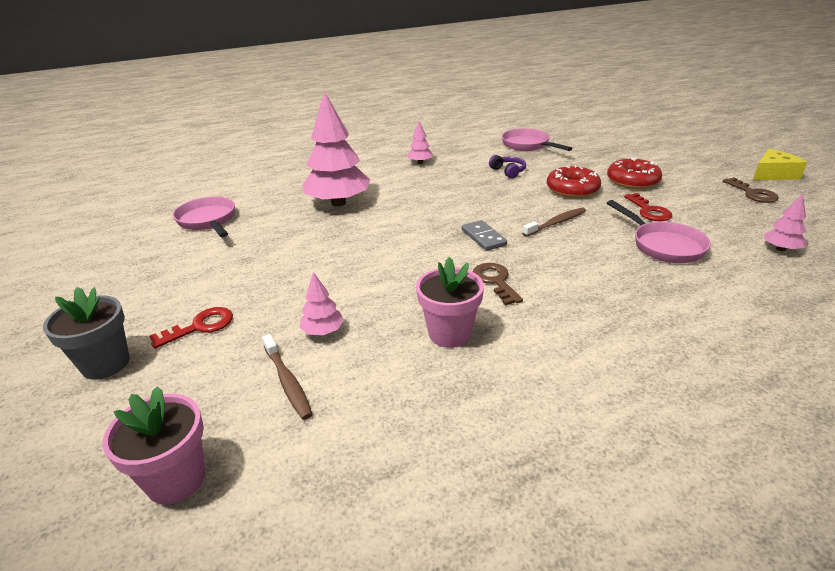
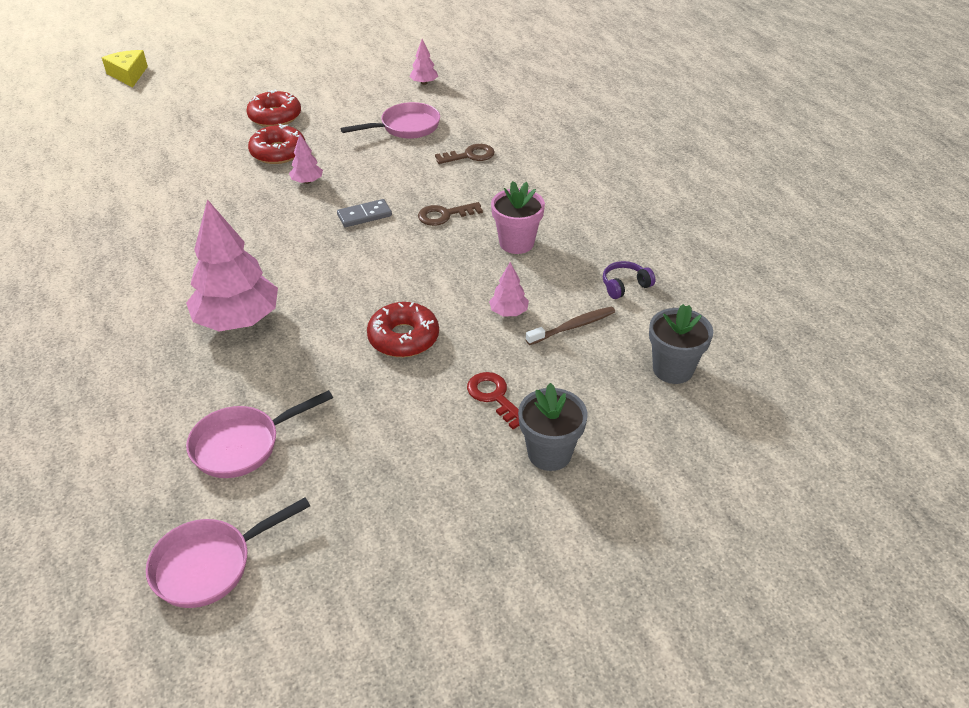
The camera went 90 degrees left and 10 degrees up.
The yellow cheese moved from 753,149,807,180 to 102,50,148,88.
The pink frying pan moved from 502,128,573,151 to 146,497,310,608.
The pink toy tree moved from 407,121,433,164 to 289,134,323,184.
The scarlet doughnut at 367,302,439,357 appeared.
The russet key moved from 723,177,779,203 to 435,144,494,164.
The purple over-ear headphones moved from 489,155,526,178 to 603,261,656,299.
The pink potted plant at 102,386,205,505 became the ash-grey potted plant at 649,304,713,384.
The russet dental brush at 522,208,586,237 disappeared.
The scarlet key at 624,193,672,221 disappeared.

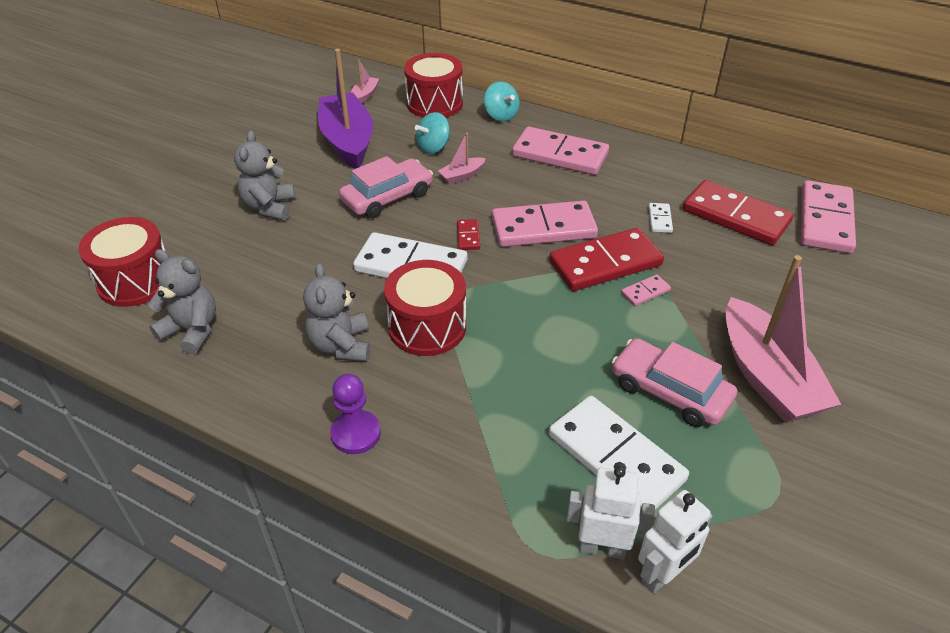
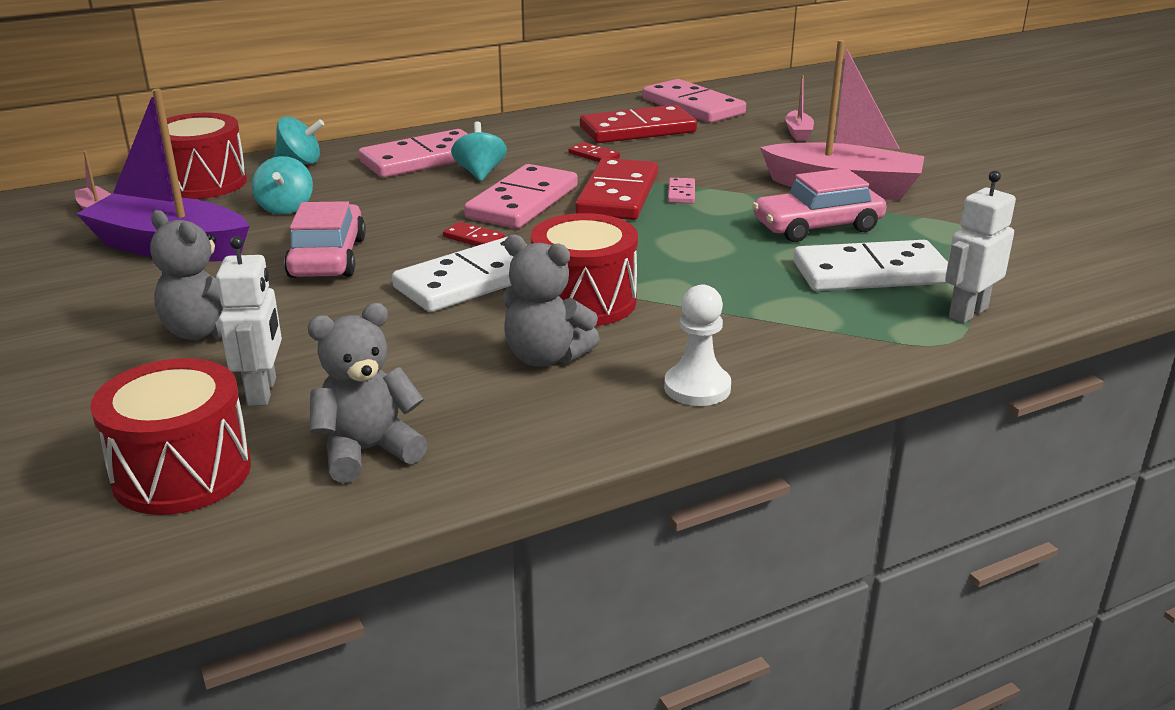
The camera went 55 degrees left and 15 degrees down.
The snow-white robot moved from 638,490,712,594 to 216,236,282,406.
The aqua whirligig at 451,121,507,181 appeared.
The snow-white domino at 649,203,673,233 became the scarlet domino at 568,142,620,162.
The purple game pawn at 330,374,381,454 became the snow-white game pawn at 664,285,731,406.
The pink sailboat moved from 438,133,486,184 to 785,75,814,140.

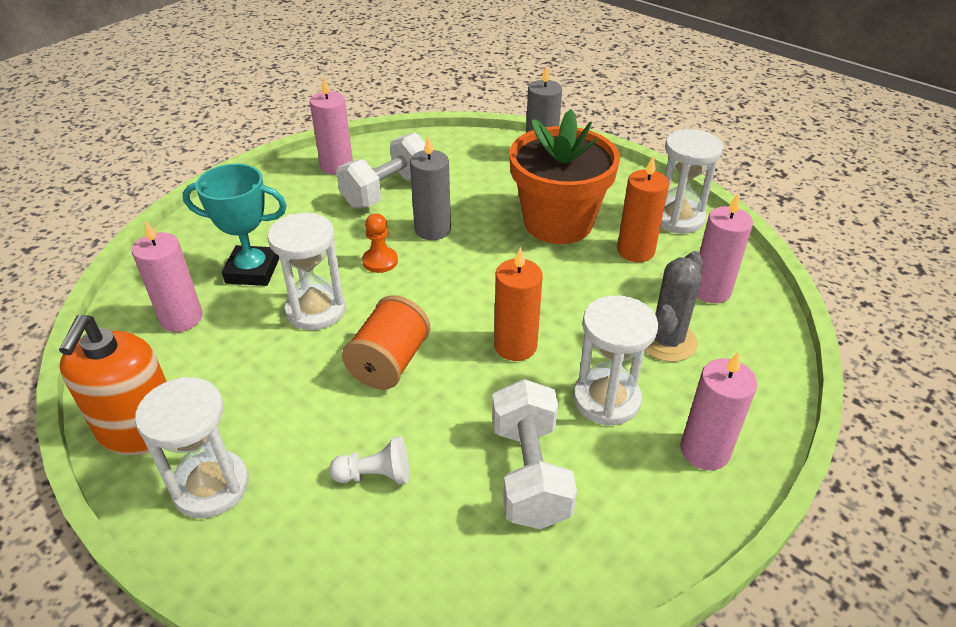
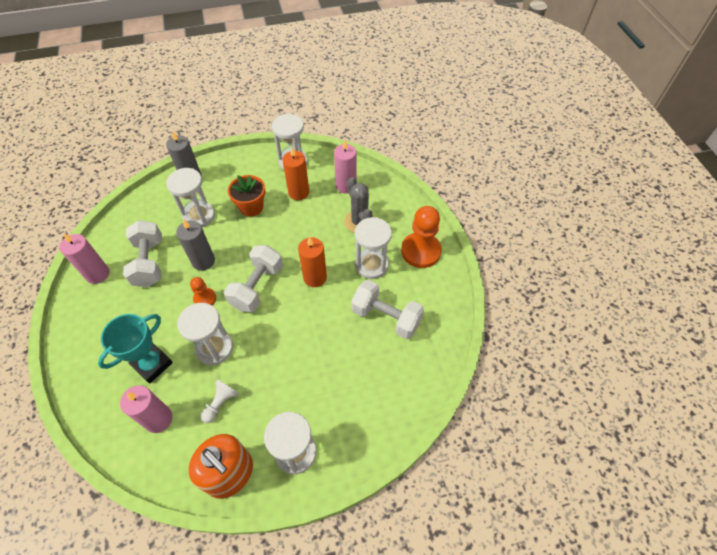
The camera went 55 degrees left and 15 degrees up.
The snow-white hourglass at 166,168,215,228 appeared.
The snow-white game pawn moved from 329,436,409,485 to 200,380,239,423.
The snow-white dumbbell at 224,245,283,312 appeared.
The orange-coloured potted plant at 509,109,620,244 changed to 0.58 times the size.
The pink wax candle at 681,351,757,470 was replaced by the orange-coloured game pawn at 401,206,442,268.
The orange-coloured spool at 342,295,430,390 disappeared.

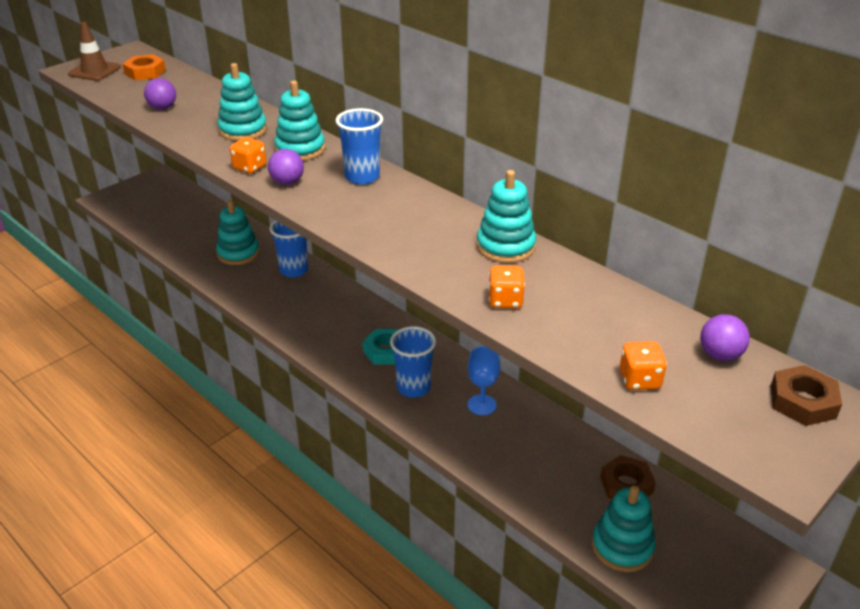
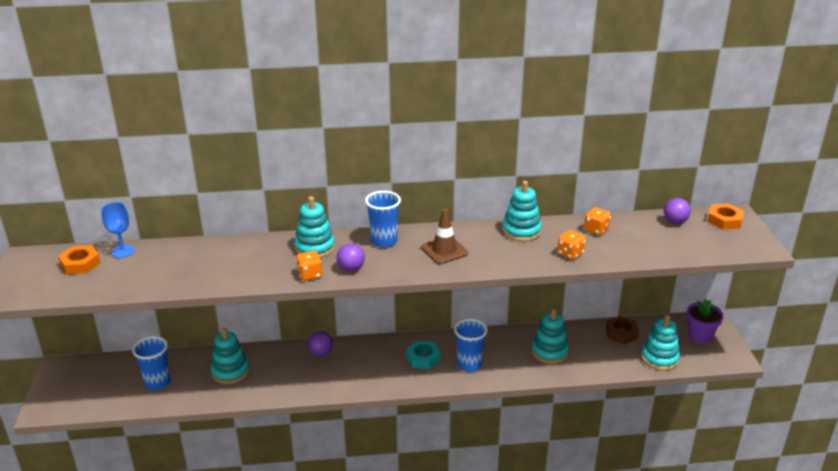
The camera went 50 degrees left and 5 degrees down.
The blue goblet moved from 468,346,500,416 to 101,202,135,258.
The blue beaker moved from 269,220,308,278 to 132,336,171,390.
The purple play ball moved from 144,78,176,110 to 308,331,333,356.
The russet traffic cone moved from 68,22,121,81 to 421,209,468,264.
The aqua ring stacker moved from 218,63,267,141 to 531,309,569,364.
The orange-coloured dice moved from 620,342,667,390 to 584,207,611,235.
The purple potted plant at 686,299,724,344 appeared.
The russet hex nut at 771,365,842,426 became the orange-coloured hex nut at 707,204,744,230.

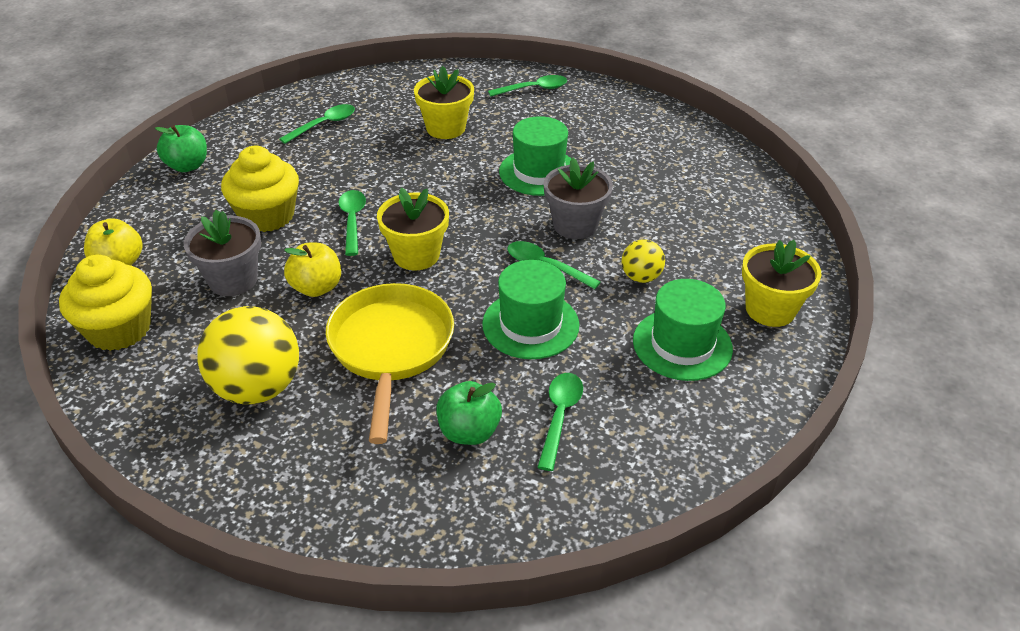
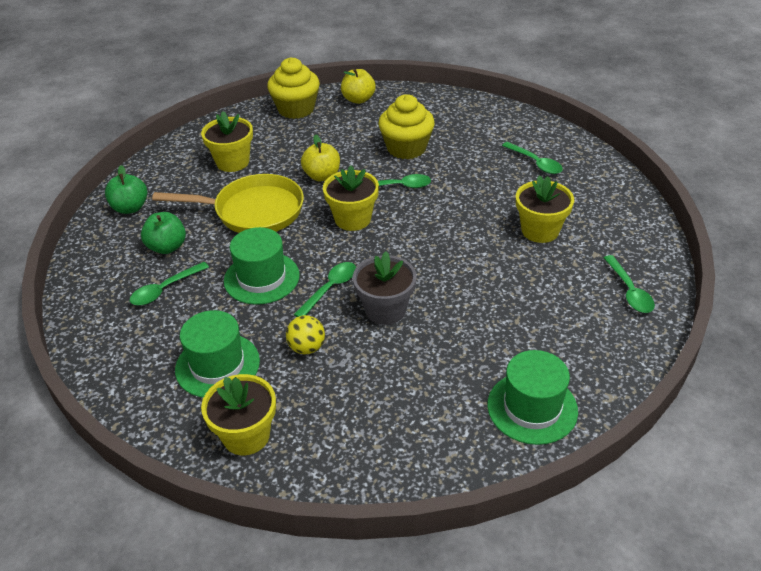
The camera went 95 degrees right and 0 degrees up.
The emerald toy apple moved from 155,125,207,172 to 105,165,147,214.
The emerald tablespoon at 537,373,583,471 turned 120 degrees clockwise.
The yellow play ball at 197,306,299,404 was replaced by the yellow potted plant at 201,111,253,172.
The emerald hat moved from 499,116,572,196 to 487,350,578,445.
The ash-grey potted plant at 184,210,261,296 disappeared.

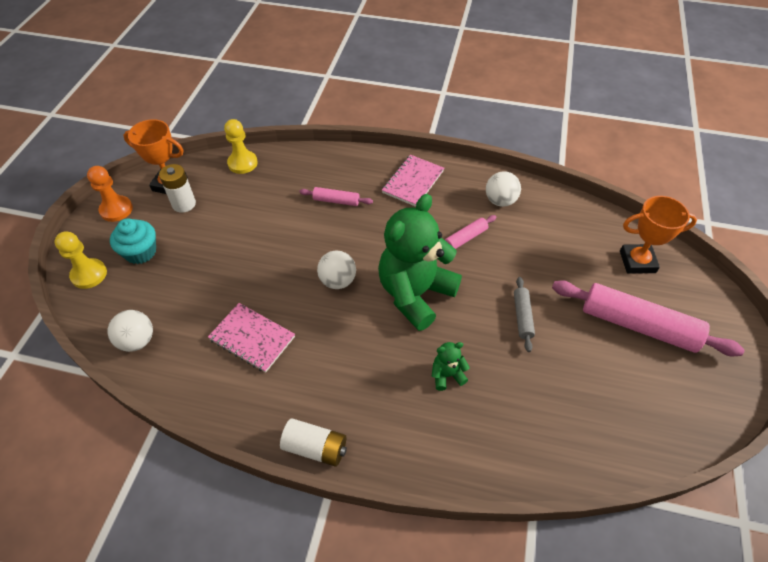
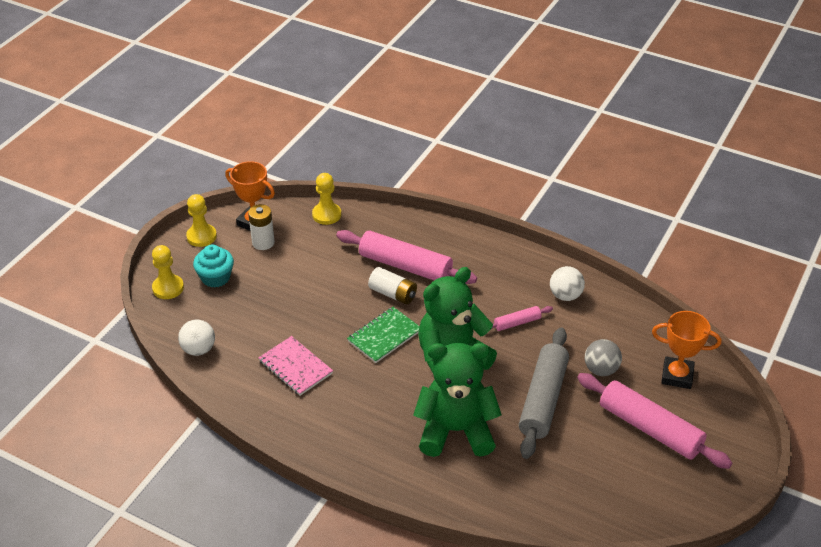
The camera went 15 degrees right and 10 degrees down.
The orange-coloured game pawn at 87,166,133,222 became the yellow game pawn at 186,194,217,247.
The pink pastry roller at 299,187,373,206 changed to 2.09 times the size.
The snow-white play ball at 317,251,356,289 was replaced by the emerald notebook at 347,307,420,363.
The snow-white AA battery moved from 280,418,347,467 to 368,267,417,305.
The emerald teddy at 432,342,470,391 changed to 2.46 times the size.
The ash-grey pastry roller at 514,277,535,352 changed to 2.09 times the size.
The ash-grey play ball at 585,339,622,376 appeared.
The pink notebook at 382,155,444,207 disappeared.

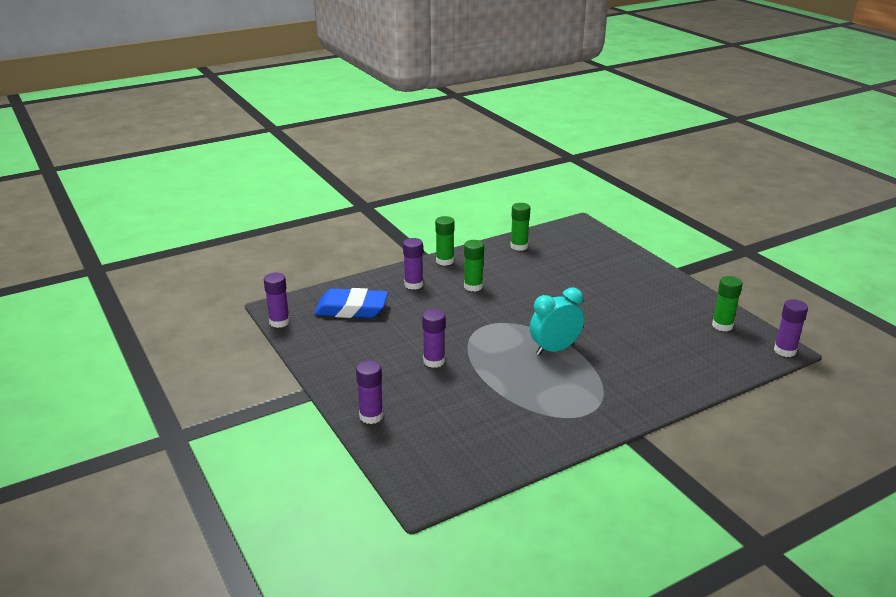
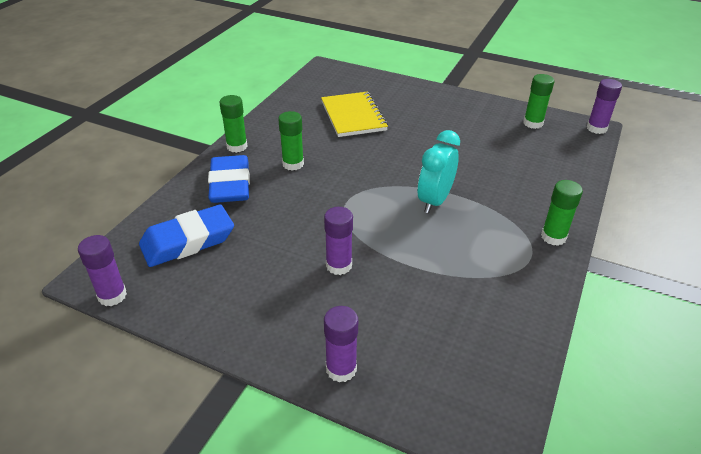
The camera went 35 degrees left and 10 degrees up.
The purple glue stick at 403,238,423,290 was replaced by the blue gum eraser at 208,155,250,203.
The yellow notebook at 321,92,388,137 appeared.
The emerald glue stick moved from 510,203,530,251 to 541,180,583,246.

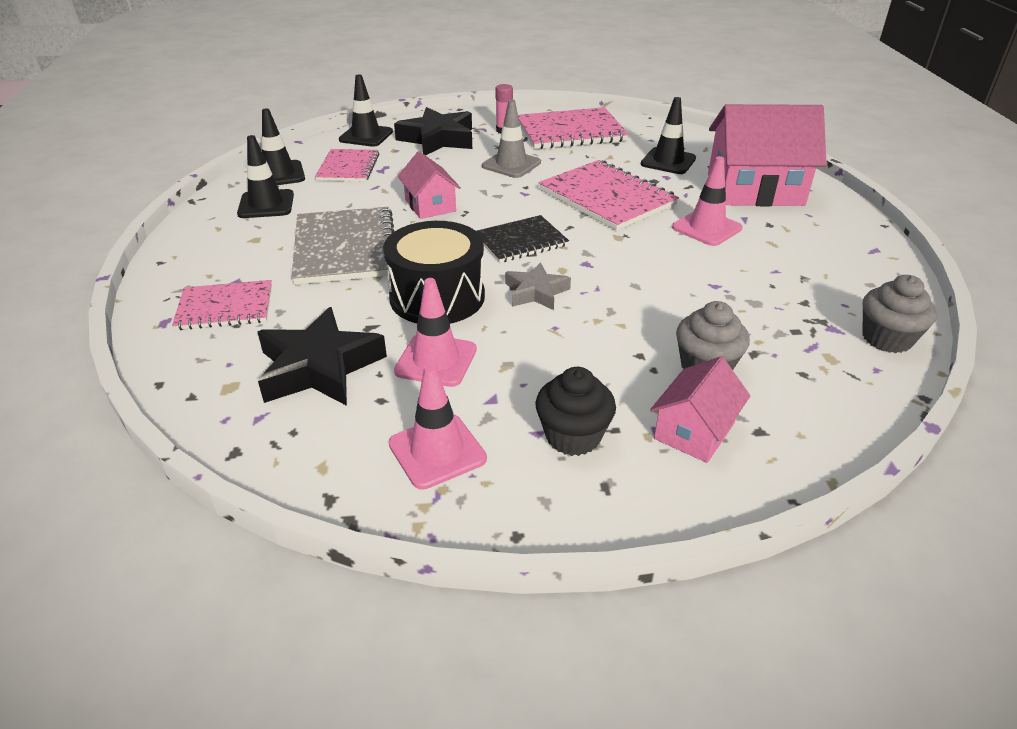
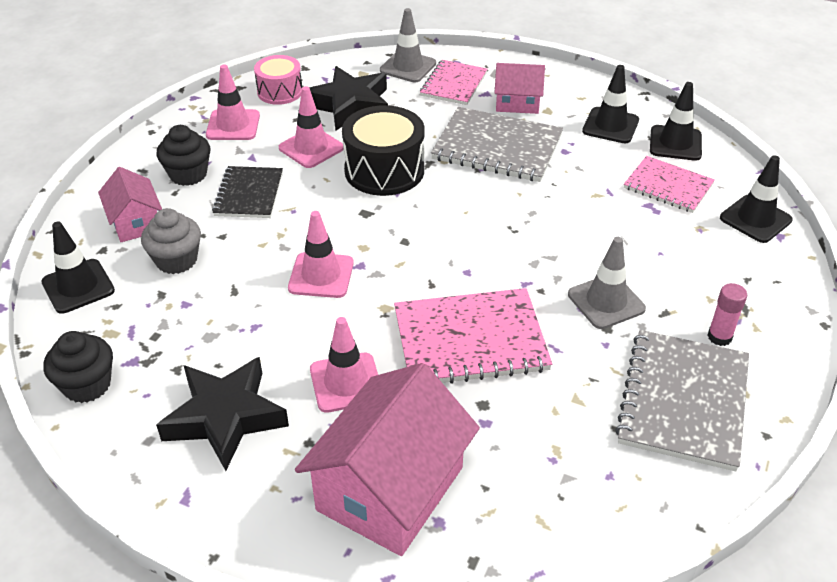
The camera went 120 degrees right and 5 degrees up.
The black traffic cone moved from 640,97,696,174 to 41,222,115,314.
The ash-grey fairy cake at 862,275,937,353 became the black fairy cake at 44,331,113,403.
The black star shape moved from 394,107,472,155 to 156,357,289,471.
The black notebook moved from 476,215,569,263 to 212,166,283,218.
The pink snare drum at 254,55,302,105 appeared.
The pink traffic cone at 288,211,354,298 appeared.
The ash-grey traffic cone at 380,8,436,82 appeared.
The pink toy house moved from 398,151,461,219 to 495,63,545,114.
The pink notebook at 518,107,629,149 became the ash-grey notebook at 615,330,749,471.
The ash-grey star shape at 505,262,571,310 disappeared.

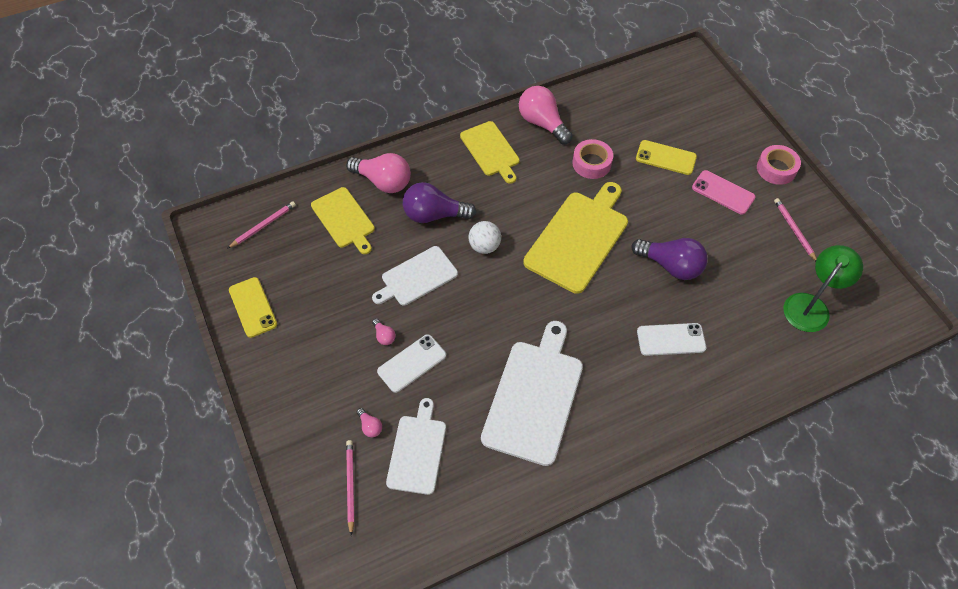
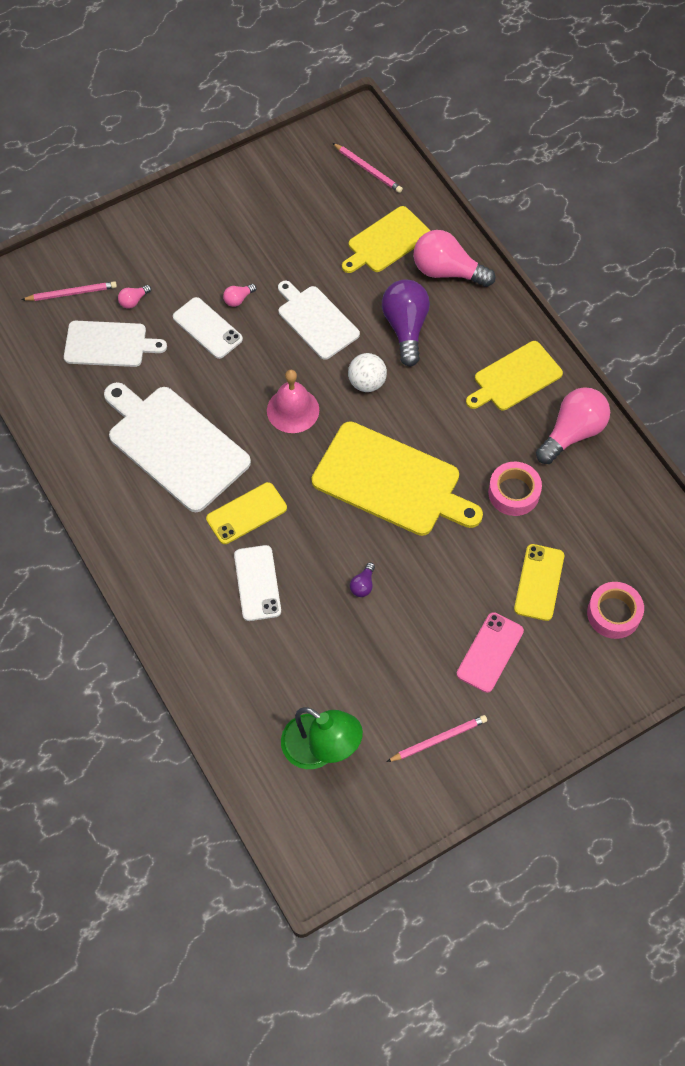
The camera went 85 degrees right and 5 degrees up.
The snow-white bread board at 481,321,583,466 turned 150 degrees counterclockwise.
The yellow mobile phone moved from 229,277,277,338 to 206,482,287,544.
The pink bell at 267,370,319,433 appeared.
The purple light bulb at 631,238,708,280 changed to 0.44 times the size.
The pink light bulb at 346,153,411,193 turned 90 degrees clockwise.
The pink roll of tape moved from 757,145,801,185 to 587,582,644,639.

